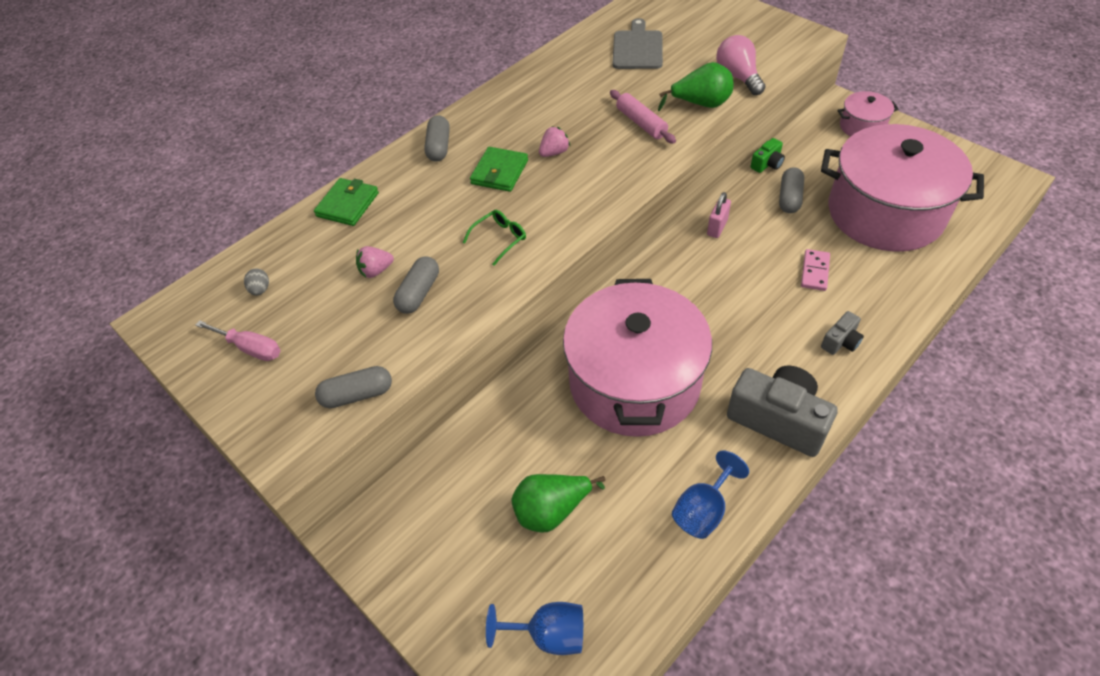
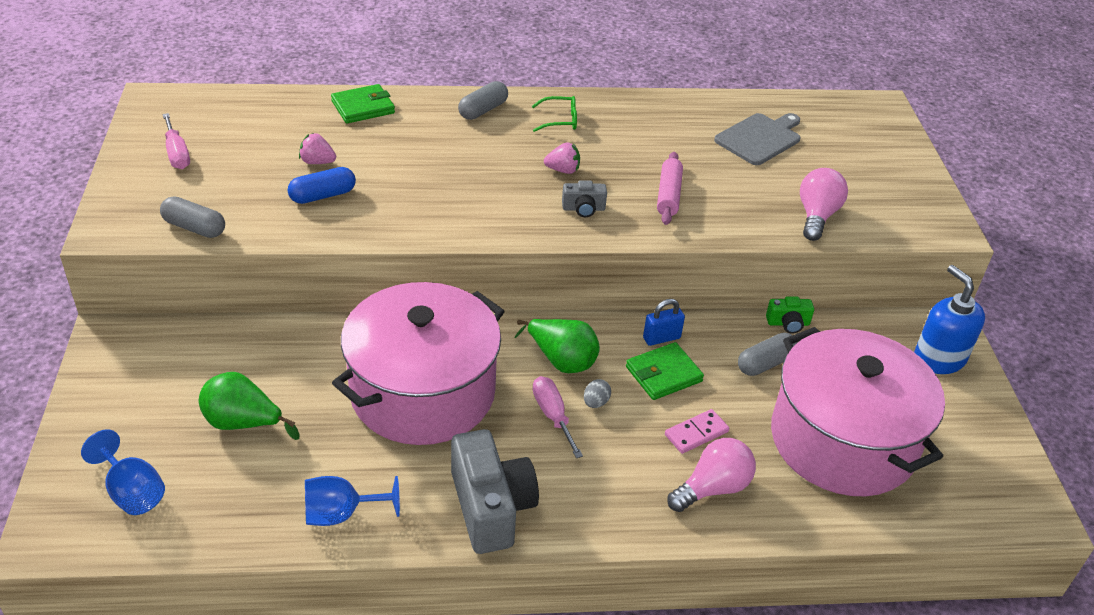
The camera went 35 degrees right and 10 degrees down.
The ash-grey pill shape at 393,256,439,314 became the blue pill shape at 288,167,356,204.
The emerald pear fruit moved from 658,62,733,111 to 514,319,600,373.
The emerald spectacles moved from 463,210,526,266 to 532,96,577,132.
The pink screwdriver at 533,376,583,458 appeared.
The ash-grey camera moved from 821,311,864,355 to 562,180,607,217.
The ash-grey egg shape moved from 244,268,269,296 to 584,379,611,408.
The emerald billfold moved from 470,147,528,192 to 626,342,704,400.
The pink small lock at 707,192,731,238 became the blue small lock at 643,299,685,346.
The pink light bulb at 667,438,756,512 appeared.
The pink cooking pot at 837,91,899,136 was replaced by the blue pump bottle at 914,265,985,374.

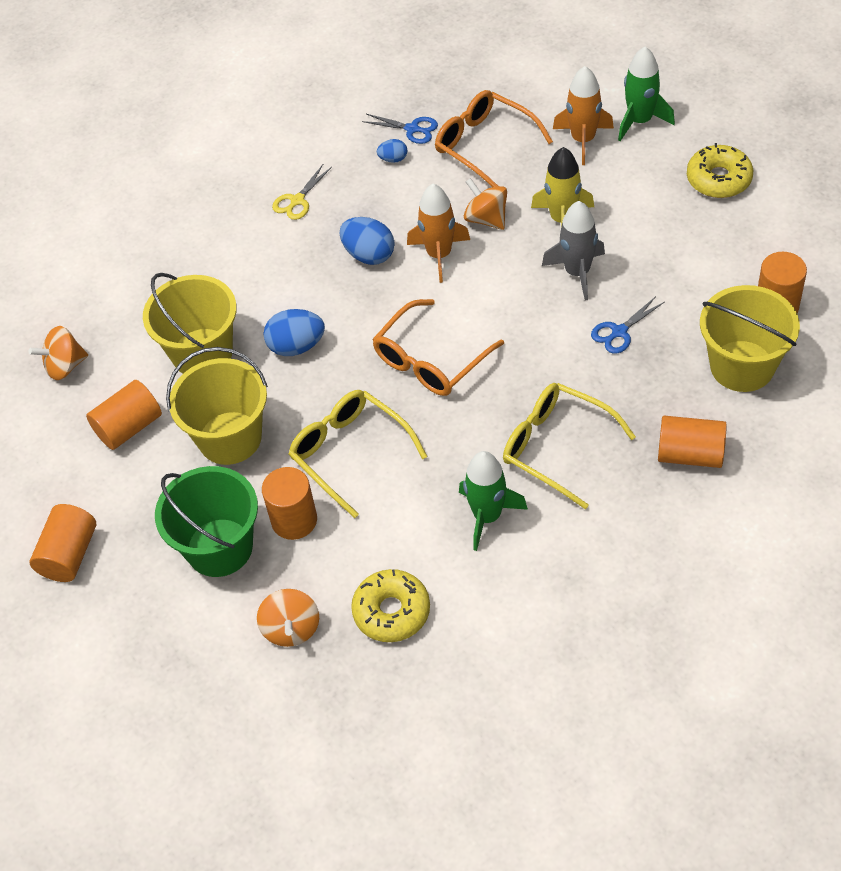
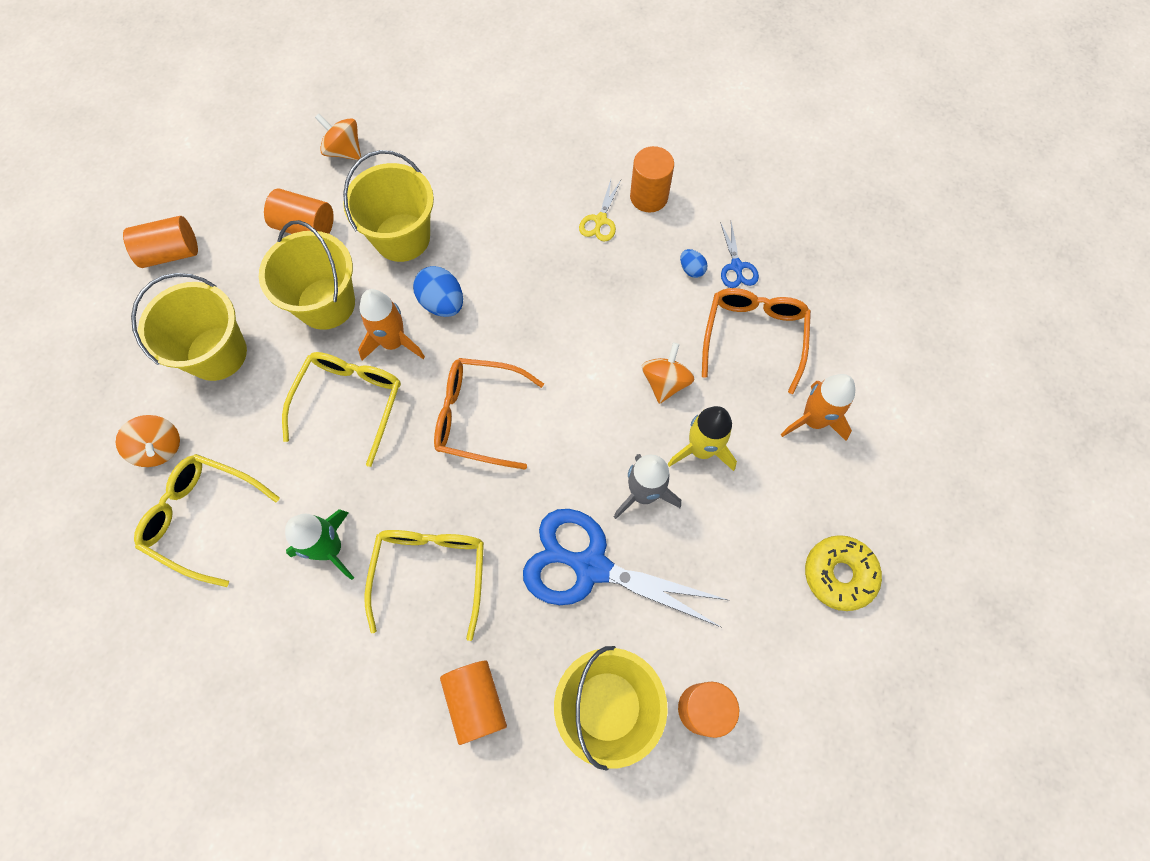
The camera went 55 degrees right and 15 degrees up.
The orange-coloured whirligig at 257,589,319,647 turned 90 degrees counterclockwise.
The emerald sand bucket at 155,466,258,577 became the yellow sand bucket at 131,273,247,381.
The yellow doughnut at 351,569,430,642 was replaced by the yellow spectacles at 134,454,280,587.
The orange-coloured rocket moved from 407,184,470,283 to 358,289,425,361.
The blue scissors at 591,296,664,354 changed to 2.25 times the size.
The yellow scissors at 272,164,332,220 turned 75 degrees counterclockwise.
The orange-coloured cylinder moved from 262,467,317,540 to 630,146,674,212.
The blue egg shape at 340,217,394,265 disappeared.
The emerald rocket at 618,47,675,141 disappeared.

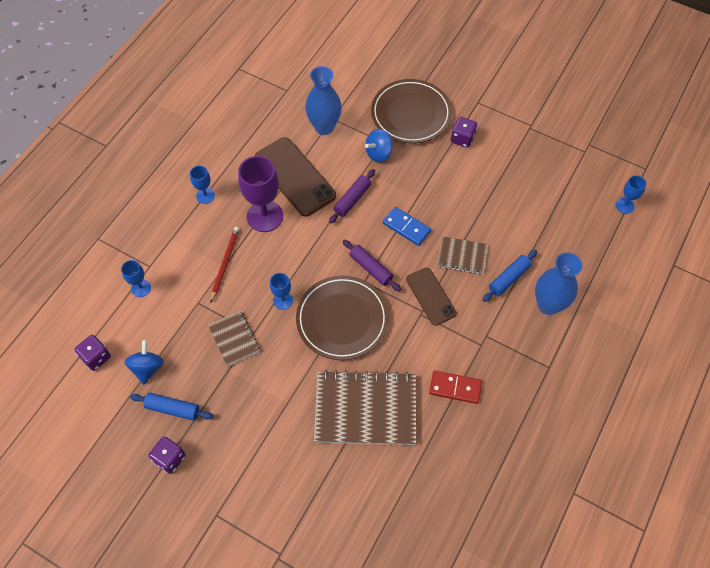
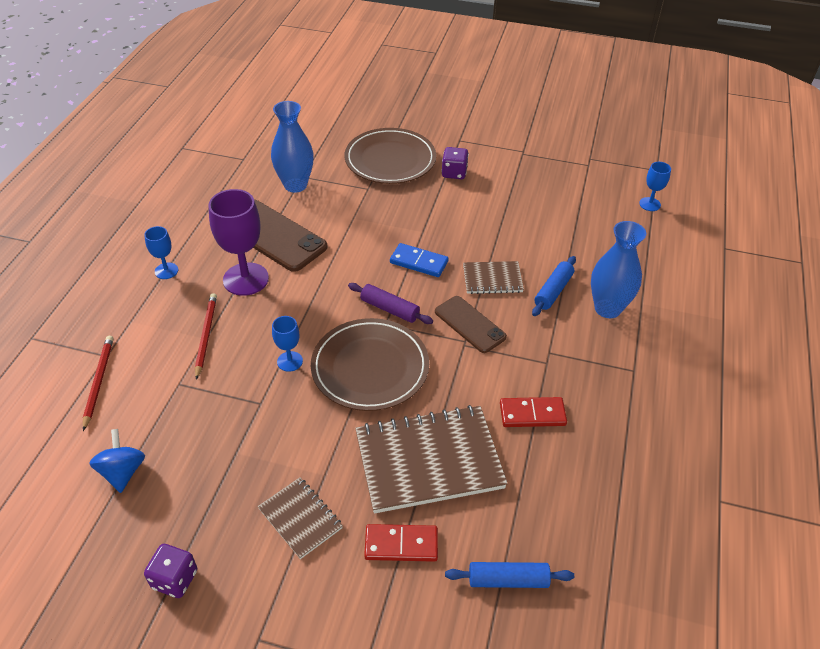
The camera went 15 degrees left and 15 degrees down.
The blue goblet at 121,260,151,297 was replaced by the scarlet pencil at 83,336,113,431.
The russet notebook moved from 208,311,260,367 to 258,477,343,559.
The scarlet domino at 364,524,438,562 appeared.
The blue pastry roller moved from 130,393,213,421 to 445,562,574,588.
The purple dice at 74,335,111,371 disappeared.
The purple pastry roller at 329,169,375,223 disappeared.
The blue whirligig at 365,129,393,162 disappeared.

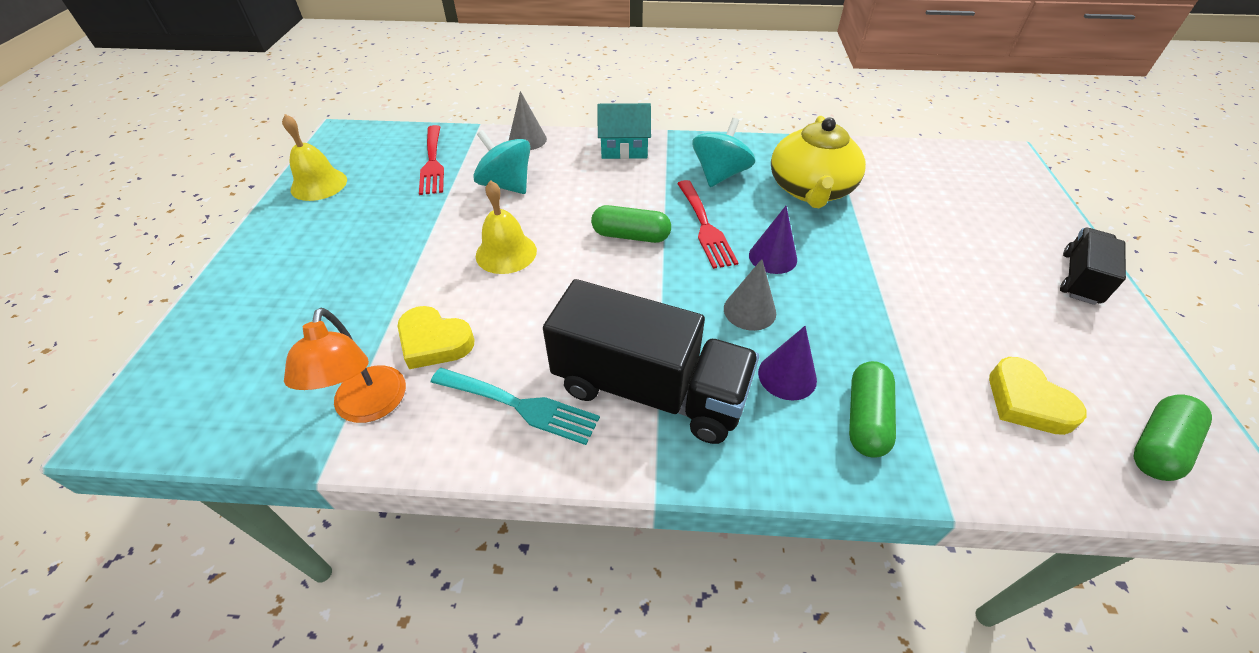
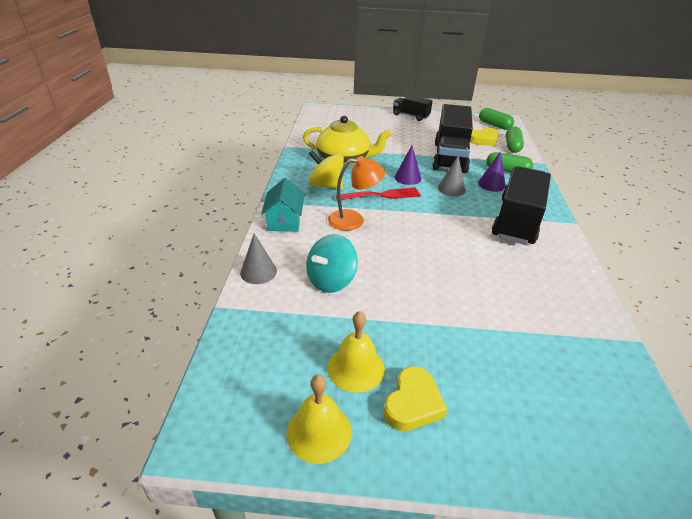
The camera went 90 degrees left and 10 degrees down.
The aqua whirligig at 692,118,755,187 became the yellow whirligig at 309,150,344,189.
The orange-coloured reading lamp moved from 284,308,406,423 to 328,156,385,231.
The yellow bell moved from 476,180,537,274 to 328,311,385,393.
The yellow love heart moved from 398,306,475,369 to 384,366,447,431.
The black lorry at 432,104,473,173 appeared.
The emerald pill shape moved from 591,205,671,243 to 506,126,524,153.
The scarlet dinner fork at 419,125,444,195 disappeared.
The aqua dinner fork at 431,368,600,445 disappeared.

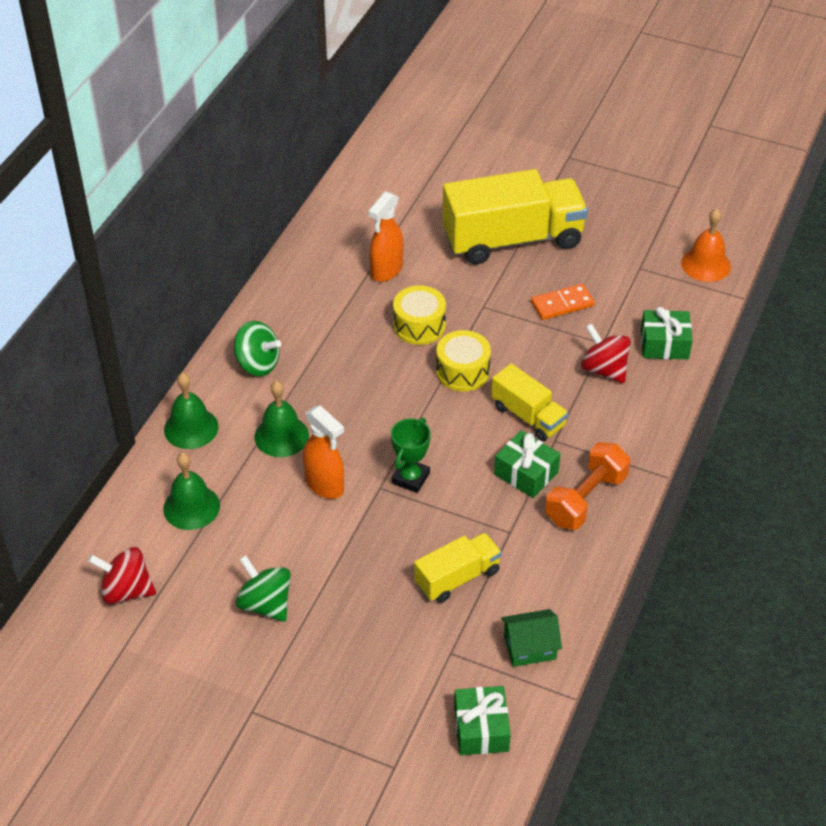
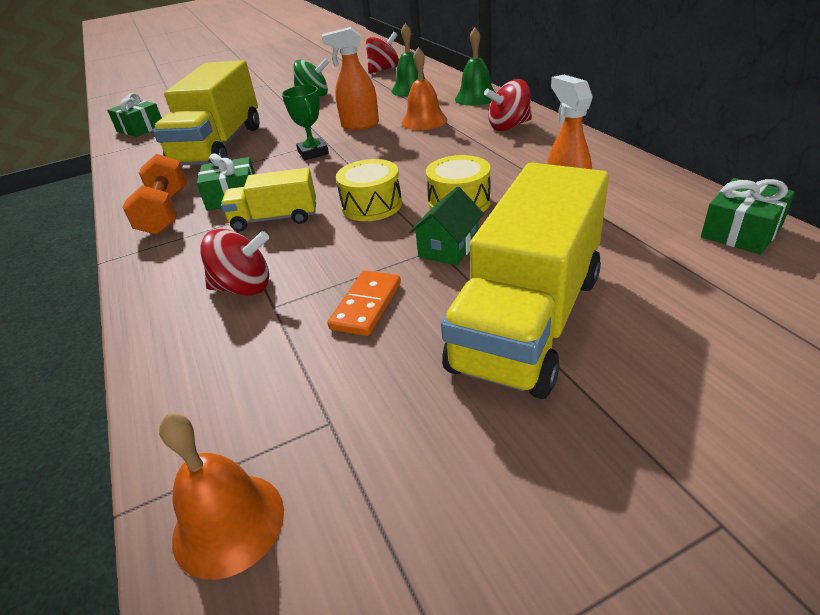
The camera went 135 degrees right and 10 degrees down.
The yellow lorry at 414,533,502,603 changed to 1.92 times the size.
The emerald bell at 255,381,309,457 became the orange-coloured bell at 402,48,447,130.
The emerald toy house moved from 501,609,562,667 to 409,186,484,266.
The emerald whirligig at 234,321,281,376 became the scarlet whirligig at 484,79,532,131.
The emerald gift moved from 641,307,693,359 to 701,178,795,254.

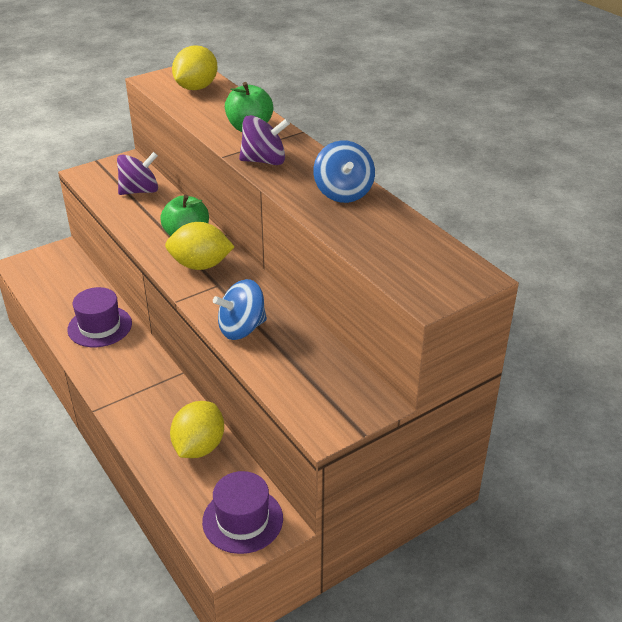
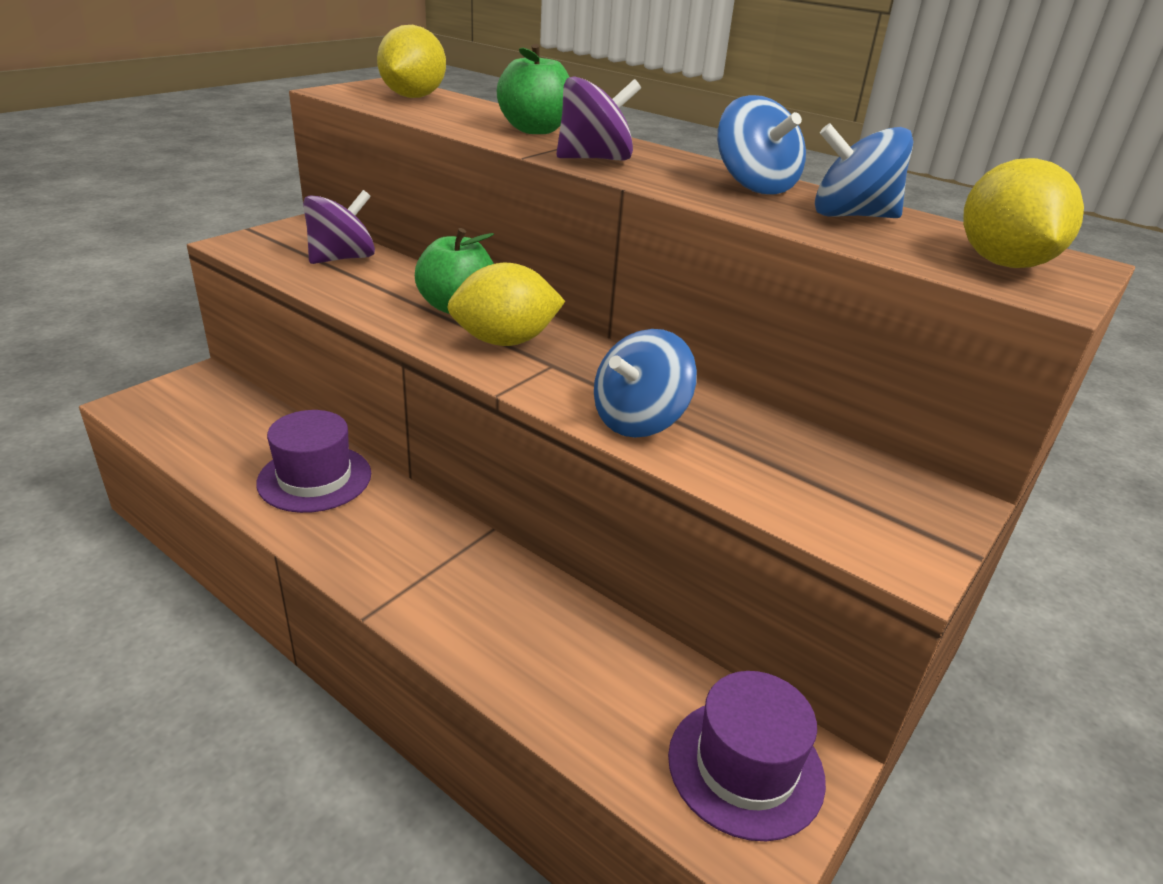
The camera went 20 degrees left and 5 degrees down.
The blue whirligig at 815,123,913,218 appeared.
The yellow toy lemon moved from 170,401,224,458 to 963,158,1084,268.

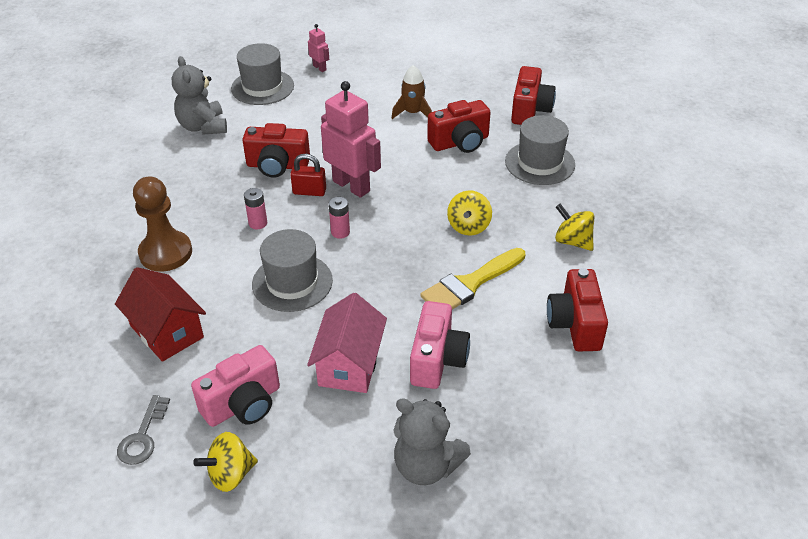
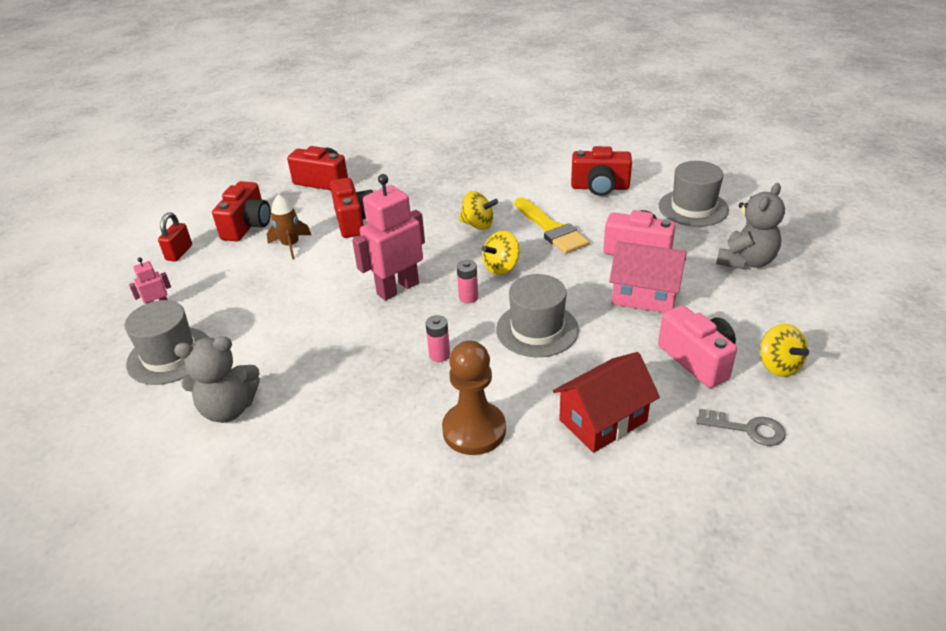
The camera went 80 degrees left and 5 degrees down.
The scarlet small lock moved from 290,154,326,196 to 158,212,192,261.
The scarlet camera moved from 242,123,310,178 to 212,181,271,241.
The yellow whirligig moved from 555,204,594,251 to 482,231,519,275.
The ash-grey hat moved from 505,115,575,185 to 659,161,729,227.

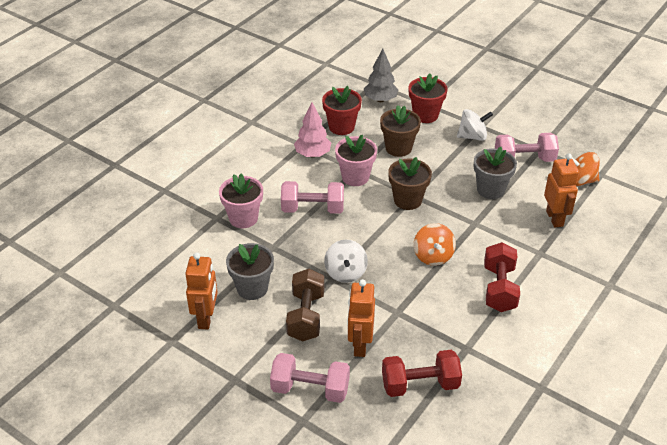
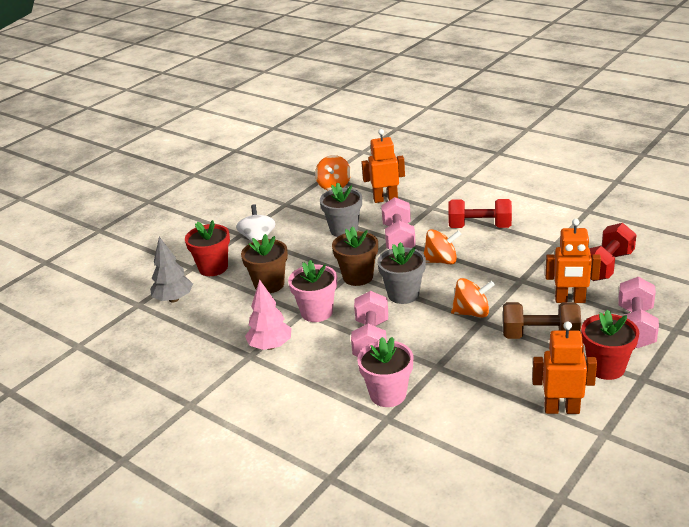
The camera went 85 degrees left and 10 degrees down.
The ash-grey potted plant moved from 226,243,274,300 to 377,242,426,304.
The pink dumbbell moved from 495,133,559,162 to 381,197,416,250.
The snow-white whirligig at 324,240,368,283 became the orange-coloured whirligig at 451,278,495,318.
The scarlet potted plant moved from 322,86,362,135 to 581,309,639,380.
The scarlet dumbbell at 382,350,462,397 turned 45 degrees clockwise.

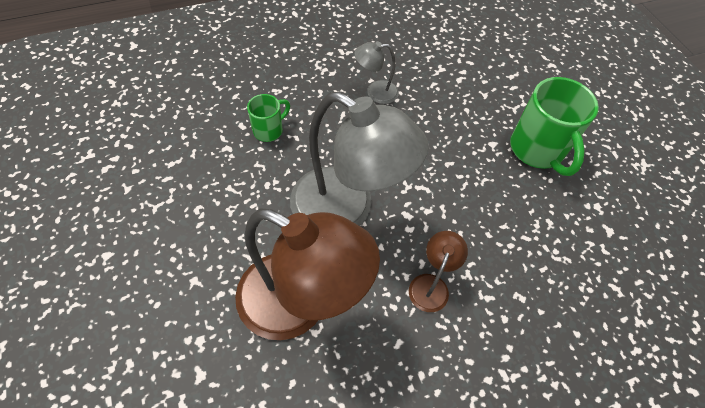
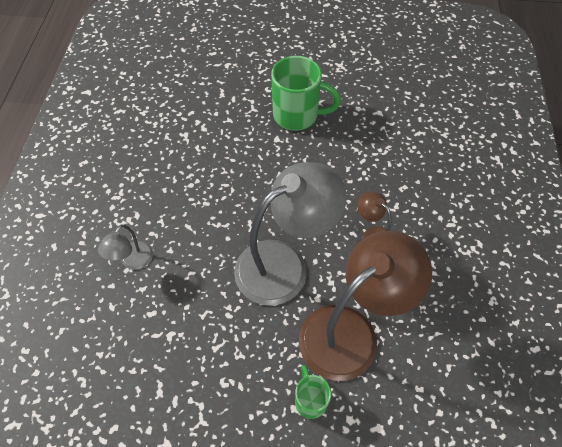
The camera went 60 degrees left and 0 degrees up.
The ash-grey reading lamp moved from 355,41,399,104 to 98,225,153,270.
The emerald coffee mug moved from 247,94,290,142 to 295,365,331,419.

